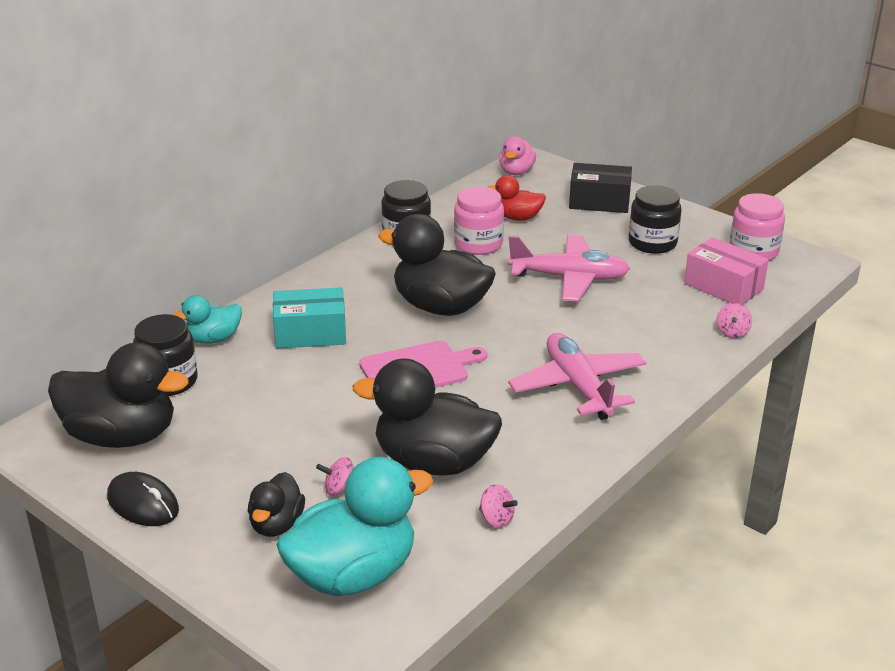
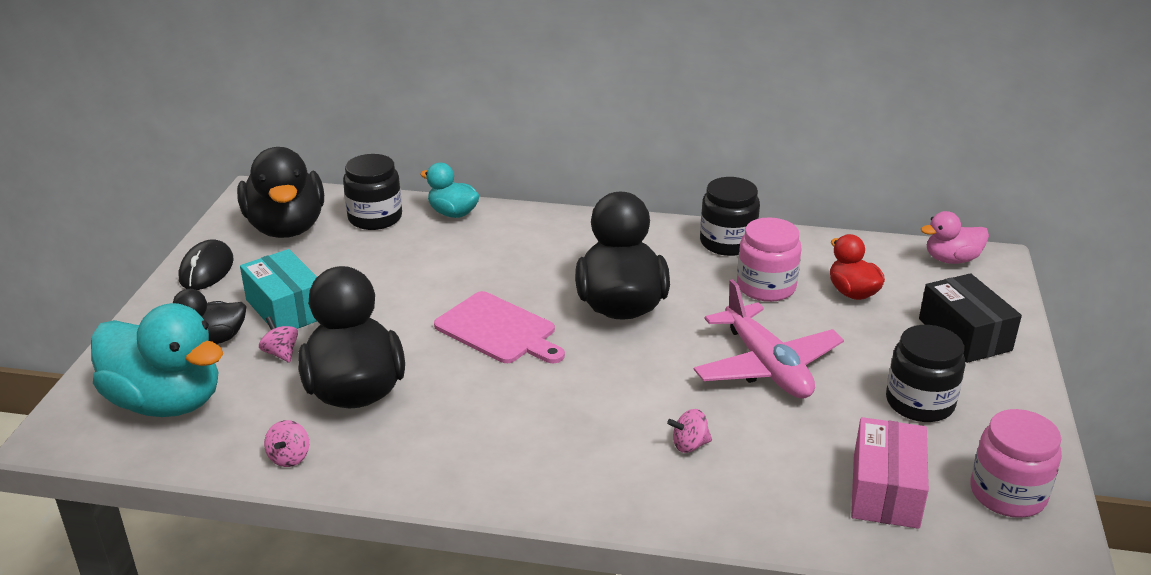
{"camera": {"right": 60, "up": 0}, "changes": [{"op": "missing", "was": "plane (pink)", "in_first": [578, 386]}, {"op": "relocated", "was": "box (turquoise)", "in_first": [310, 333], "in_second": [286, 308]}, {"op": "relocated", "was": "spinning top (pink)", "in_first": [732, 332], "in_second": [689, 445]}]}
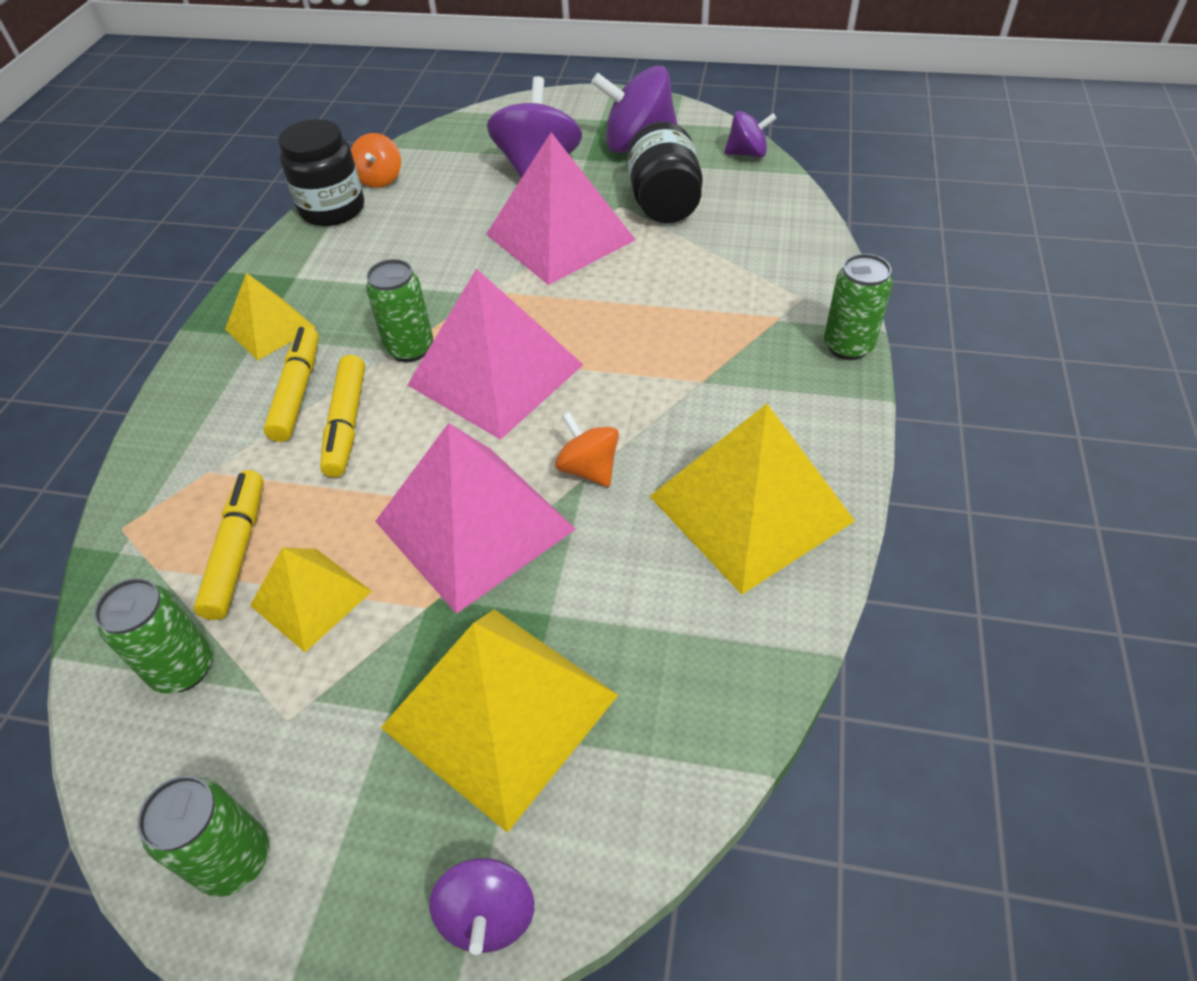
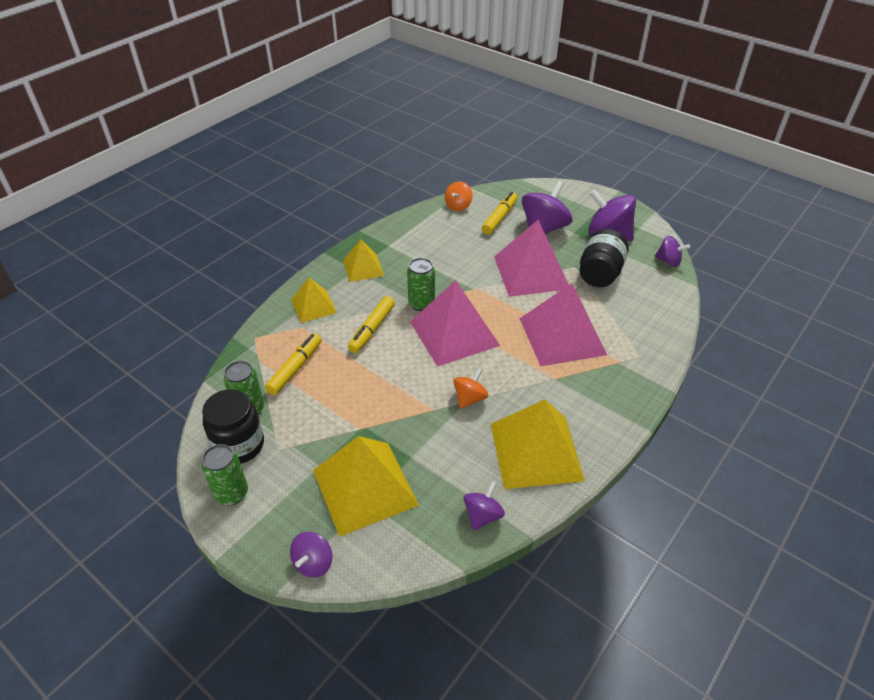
{"camera": {"right": 25, "up": -5}, "changes": [{"op": "missing", "was": "can (green)", "in_first": [848, 346]}, {"op": "appeared", "now": "spinning top (purple)", "in_second": [483, 515]}, {"op": "relocated", "was": "pyramid (yellow)", "in_first": [311, 598], "in_second": [313, 306]}, {"op": "relocated", "was": "marker (yellow)", "in_first": [298, 391], "in_second": [499, 218]}, {"op": "relocated", "was": "jar (black)", "in_first": [332, 209], "in_second": [239, 445]}, {"op": "relocated", "was": "pyramid (pink)", "in_first": [475, 525], "in_second": [562, 336]}, {"op": "spun", "was": "spinning top (orange)", "in_first": [588, 469], "in_second": [470, 398], "clockwise": 45}]}
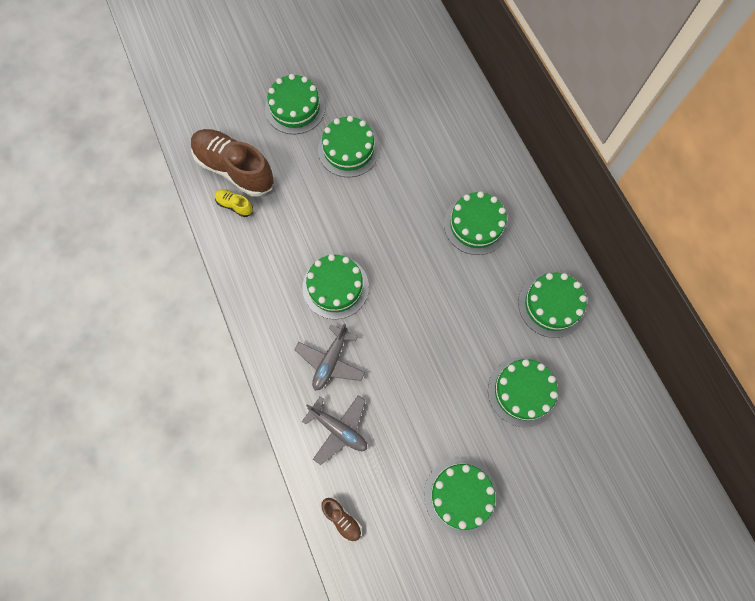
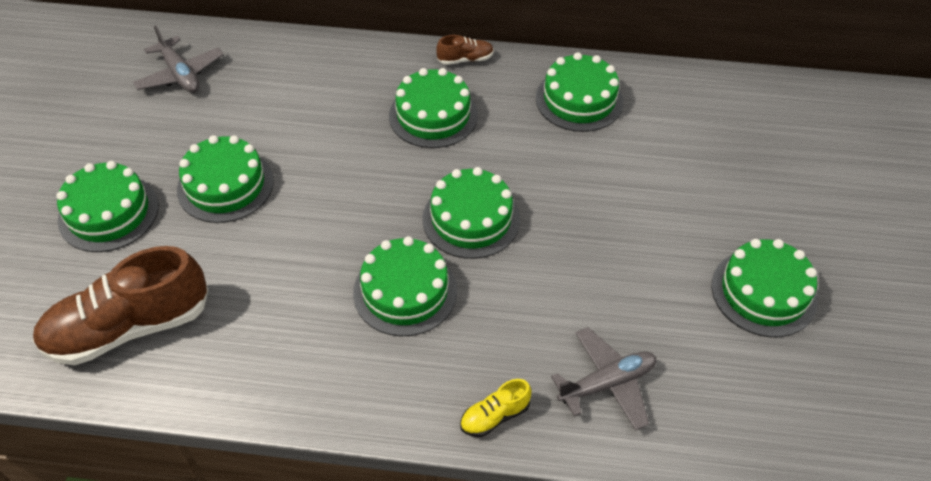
{"camera": {"right": -60, "up": -20}, "changes": [{"op": "relocated", "was": "shoe (yellow)", "in_first": [234, 205], "in_second": [494, 416]}, {"op": "relocated", "was": "plane (grey)", "in_first": [330, 361], "in_second": [180, 74]}, {"op": "relocated", "was": "shoe (brown)", "in_first": [342, 519], "in_second": [465, 59]}, {"op": "relocated", "was": "cake (green)", "in_first": [522, 391], "in_second": [471, 219]}]}
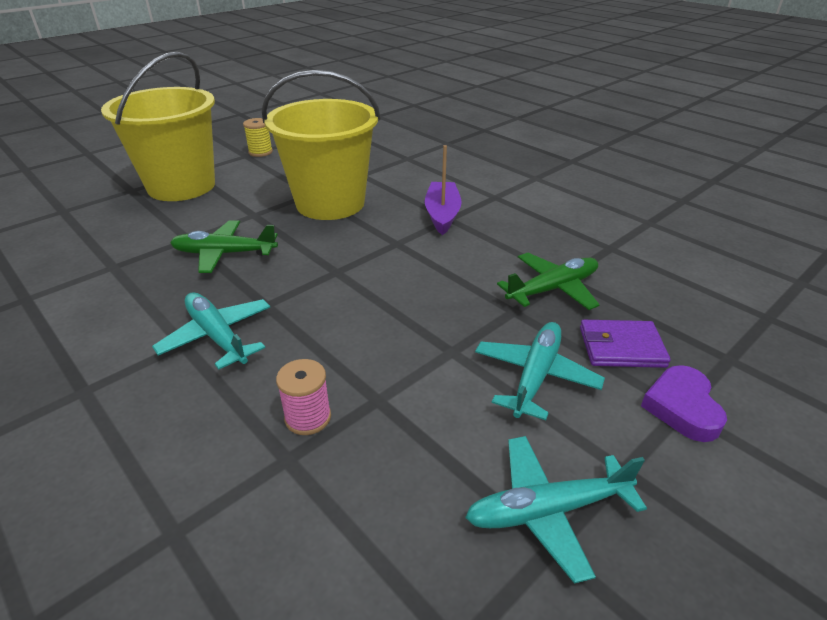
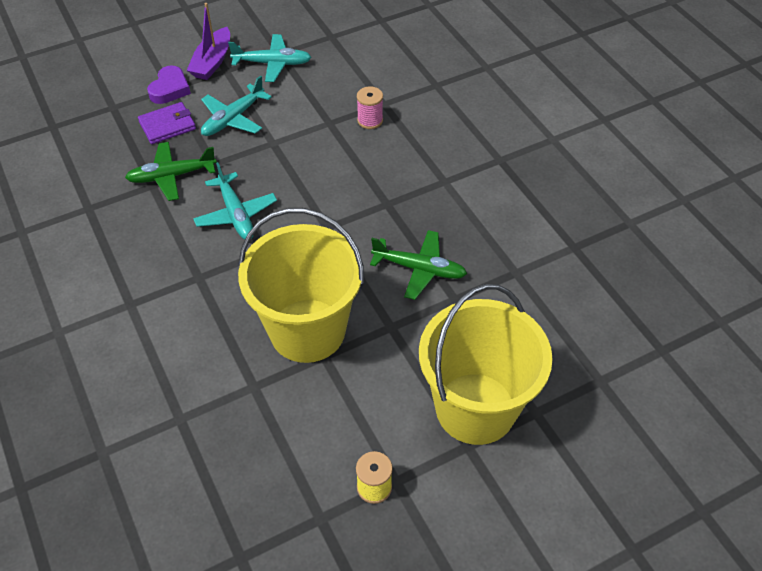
{"camera": {"right": -165, "up": 15}, "changes": [{"op": "relocated", "was": "plane (turquoise)", "in_first": [217, 336], "in_second": [236, 214]}, {"op": "relocated", "was": "boat (purple)", "in_first": [442, 214], "in_second": [212, 62]}, {"op": "spun", "was": "wallet (purple)", "in_first": [621, 347], "in_second": [167, 125], "clockwise": -45}]}
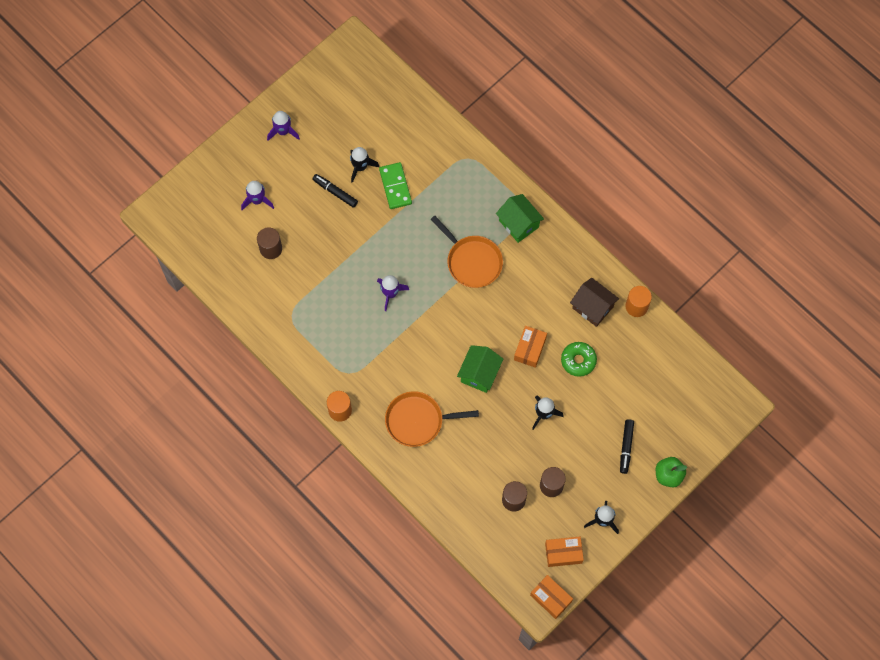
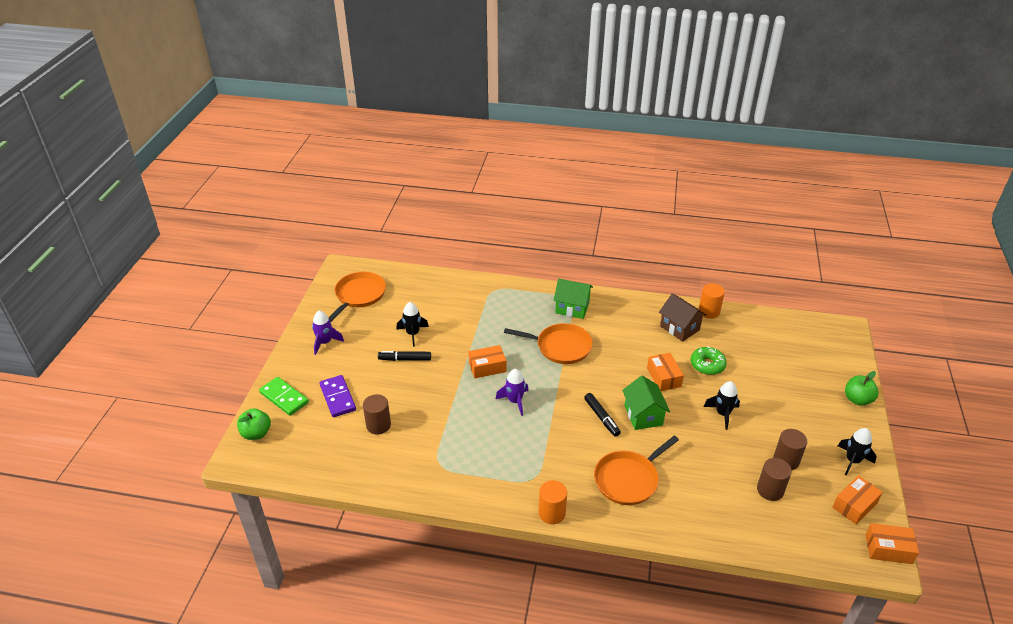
{"camera": {"right": -35, "up": -30}, "changes": [{"op": "appeared", "now": "apple (green)", "in_second": [256, 433]}, {"op": "appeared", "now": "pan (orange)", "in_second": [359, 295]}, {"op": "appeared", "now": "box (orange)", "in_second": [487, 367]}, {"op": "relocated", "was": "domino (green)", "in_first": [395, 186], "in_second": [284, 397]}, {"op": "relocated", "was": "marker (black)", "in_first": [626, 447], "in_second": [601, 417]}, {"op": "exchanged", "was": "rocket (purple)", "now": "domino (purple)", "in_first": [257, 200], "in_second": [337, 398]}, {"op": "spun", "was": "house (brown)", "in_first": [592, 307], "in_second": [679, 328], "clockwise": 45}]}
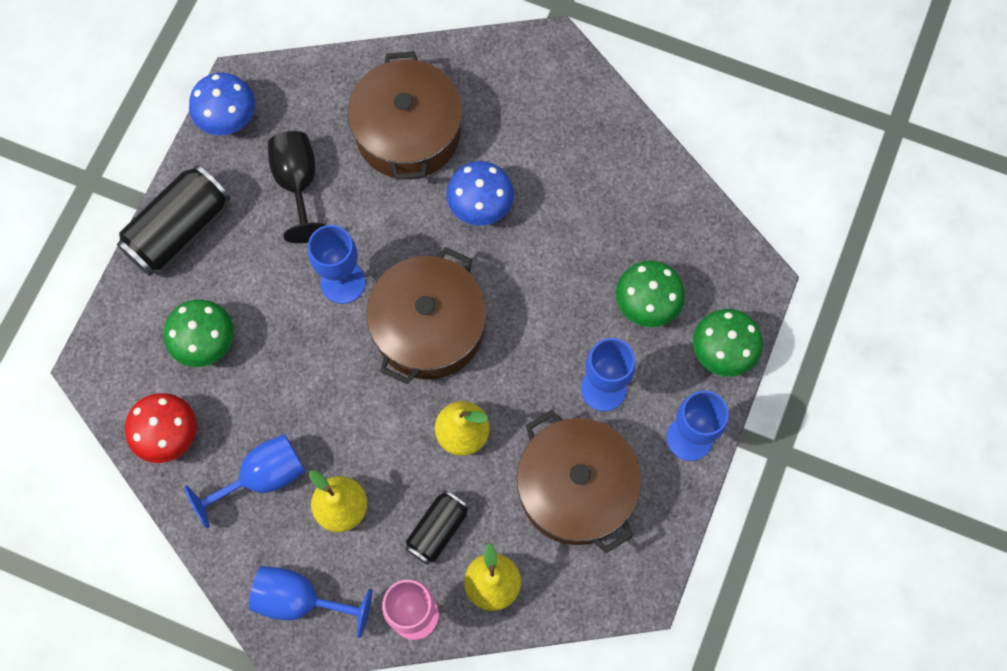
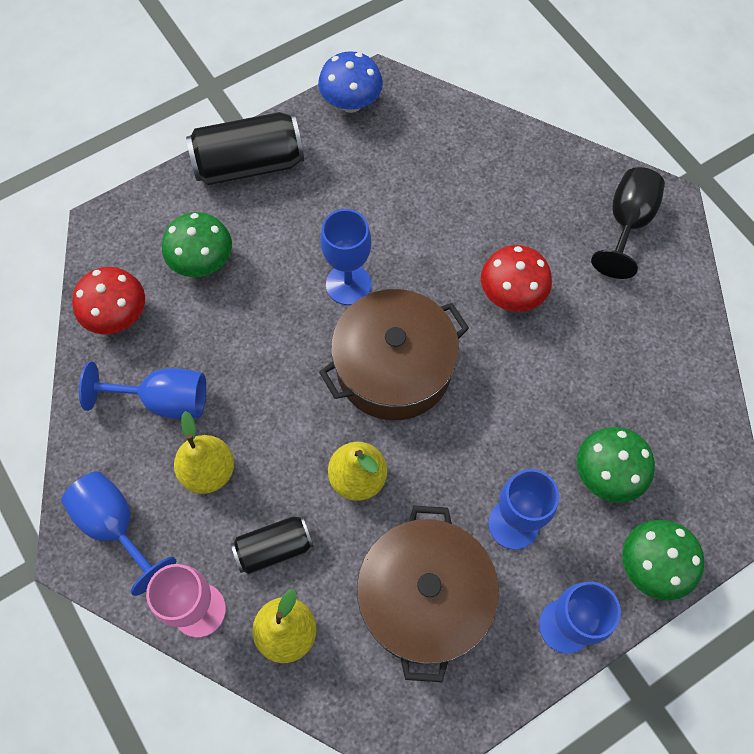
{"camera": {"right": 35, "up": -5}, "changes": [{"op": "missing", "was": "pot (brown)", "in_first": [408, 133]}, {"op": "relocated", "was": "goblet (black)", "in_first": [298, 184], "in_second": [627, 224]}, {"op": "colour", "was": "mushroom (blue)", "now": "mushroom (red)", "in_first": [480, 206], "in_second": [511, 295]}]}
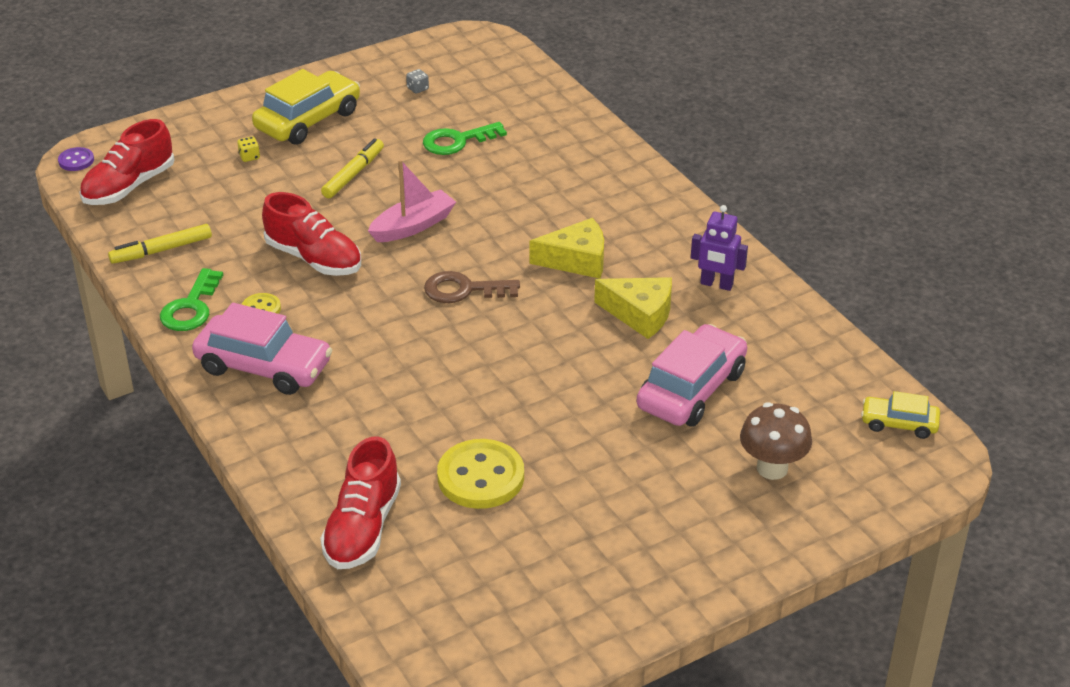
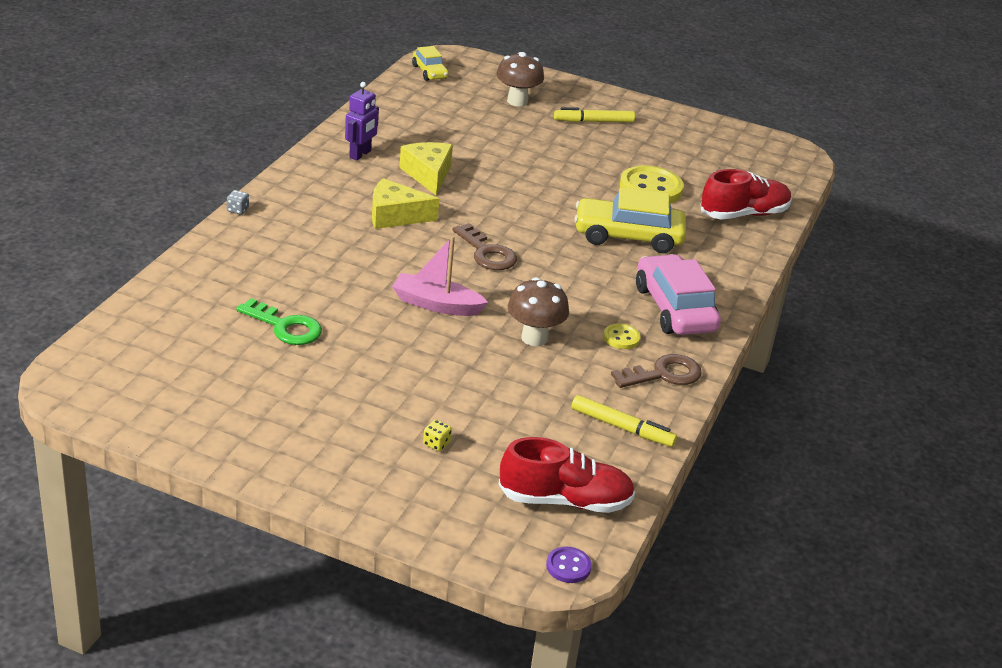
{"camera": {"right": -130, "up": -5}, "changes": [{"op": "missing", "was": "car (pink)", "in_first": [691, 389]}, {"op": "relocated", "was": "car (yellow)", "in_first": [308, 120], "in_second": [628, 236]}, {"op": "relocated", "was": "marker (yellow)", "in_first": [353, 174], "in_second": [594, 121]}, {"op": "relocated", "was": "dice (grey)", "in_first": [417, 89], "in_second": [238, 210]}, {"op": "exchanged", "was": "shoe (red)", "now": "mushroom (brown)", "in_first": [314, 258], "in_second": [534, 338]}, {"op": "colour", "was": "key (green)", "now": "key (brown)", "in_first": [191, 307], "in_second": [663, 374]}, {"op": "spun", "was": "cheese (yellow)", "in_first": [576, 260], "in_second": [395, 216], "clockwise": -45}, {"op": "spun", "was": "robot (purple)", "in_first": [716, 284], "in_second": [360, 154], "clockwise": 45}]}
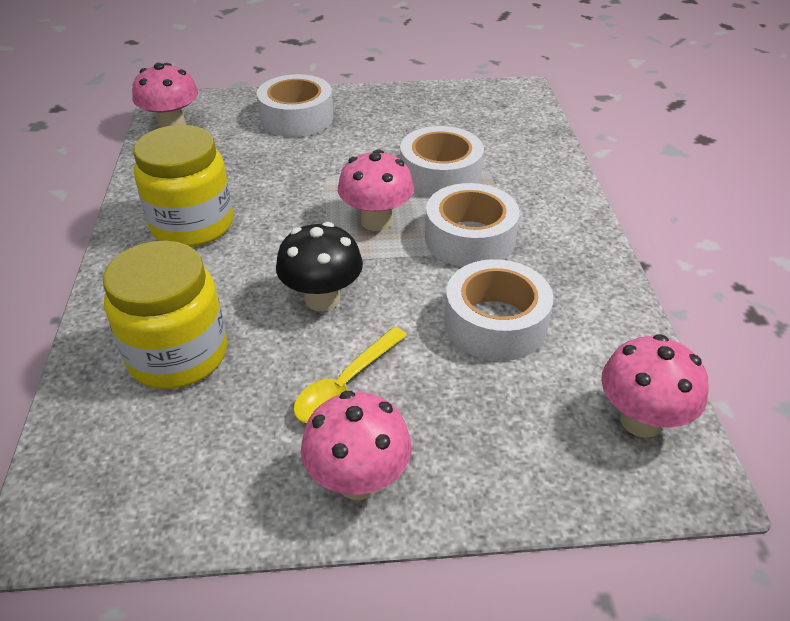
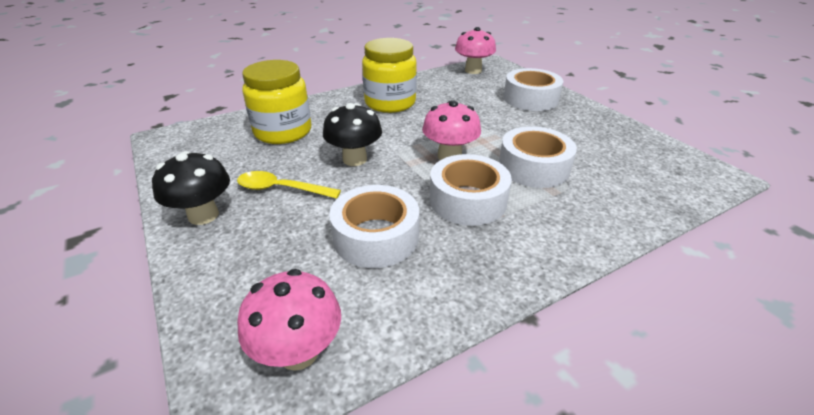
{"camera": {"right": 65, "up": -5}, "changes": [{"op": "colour", "was": "mushroom (pink)", "now": "mushroom (black)", "in_first": [358, 480], "in_second": [203, 215]}]}
